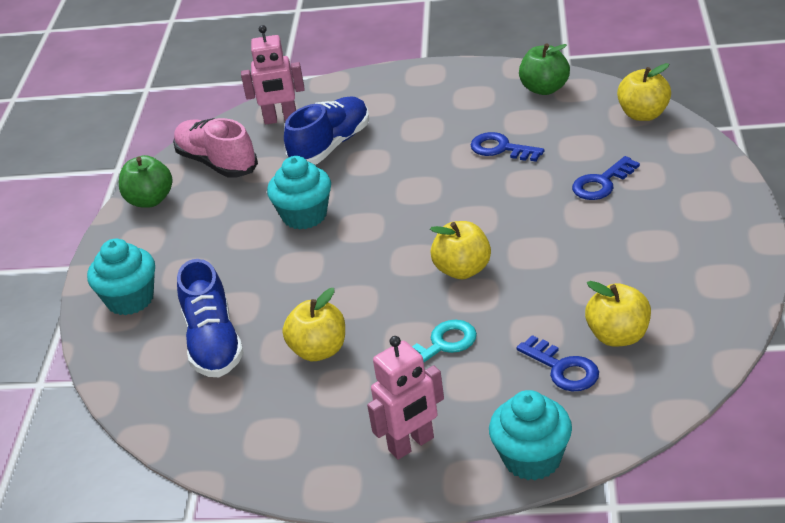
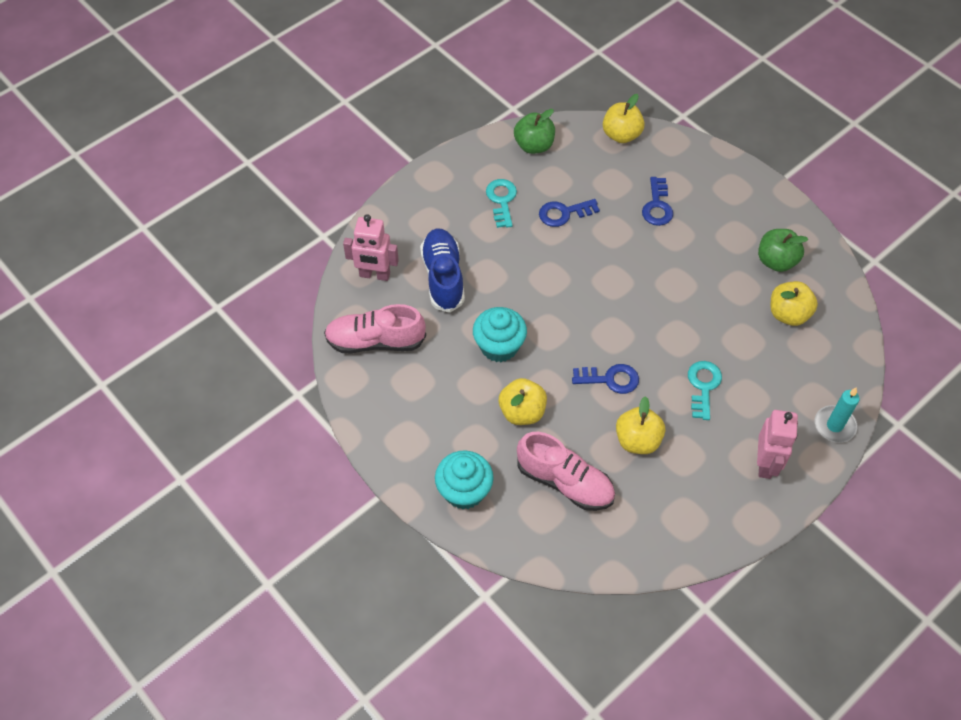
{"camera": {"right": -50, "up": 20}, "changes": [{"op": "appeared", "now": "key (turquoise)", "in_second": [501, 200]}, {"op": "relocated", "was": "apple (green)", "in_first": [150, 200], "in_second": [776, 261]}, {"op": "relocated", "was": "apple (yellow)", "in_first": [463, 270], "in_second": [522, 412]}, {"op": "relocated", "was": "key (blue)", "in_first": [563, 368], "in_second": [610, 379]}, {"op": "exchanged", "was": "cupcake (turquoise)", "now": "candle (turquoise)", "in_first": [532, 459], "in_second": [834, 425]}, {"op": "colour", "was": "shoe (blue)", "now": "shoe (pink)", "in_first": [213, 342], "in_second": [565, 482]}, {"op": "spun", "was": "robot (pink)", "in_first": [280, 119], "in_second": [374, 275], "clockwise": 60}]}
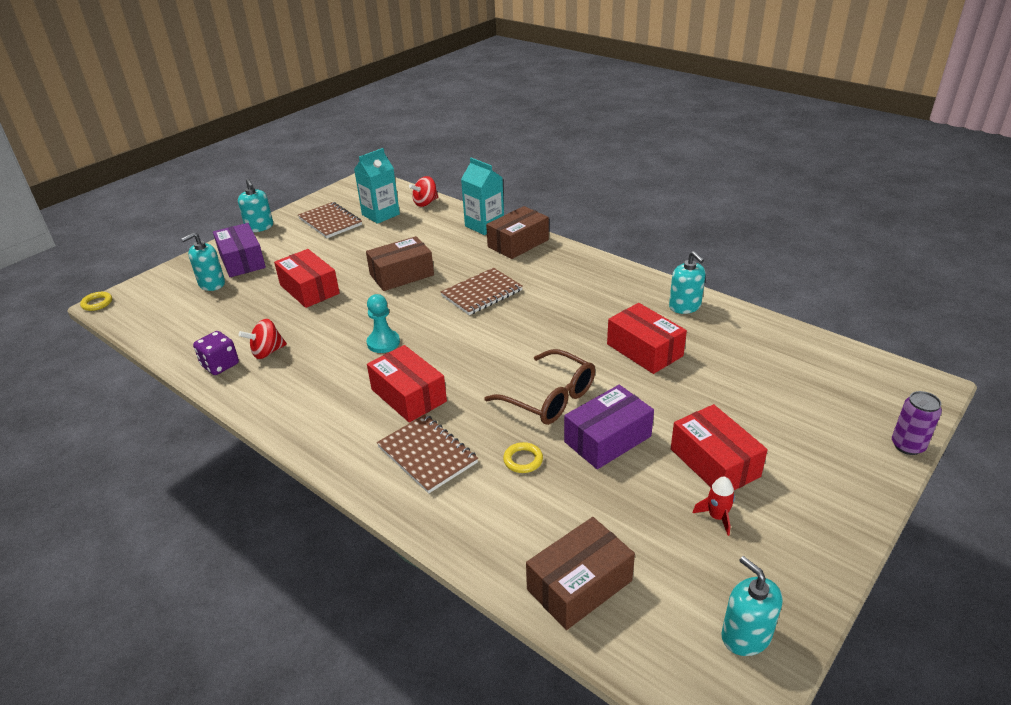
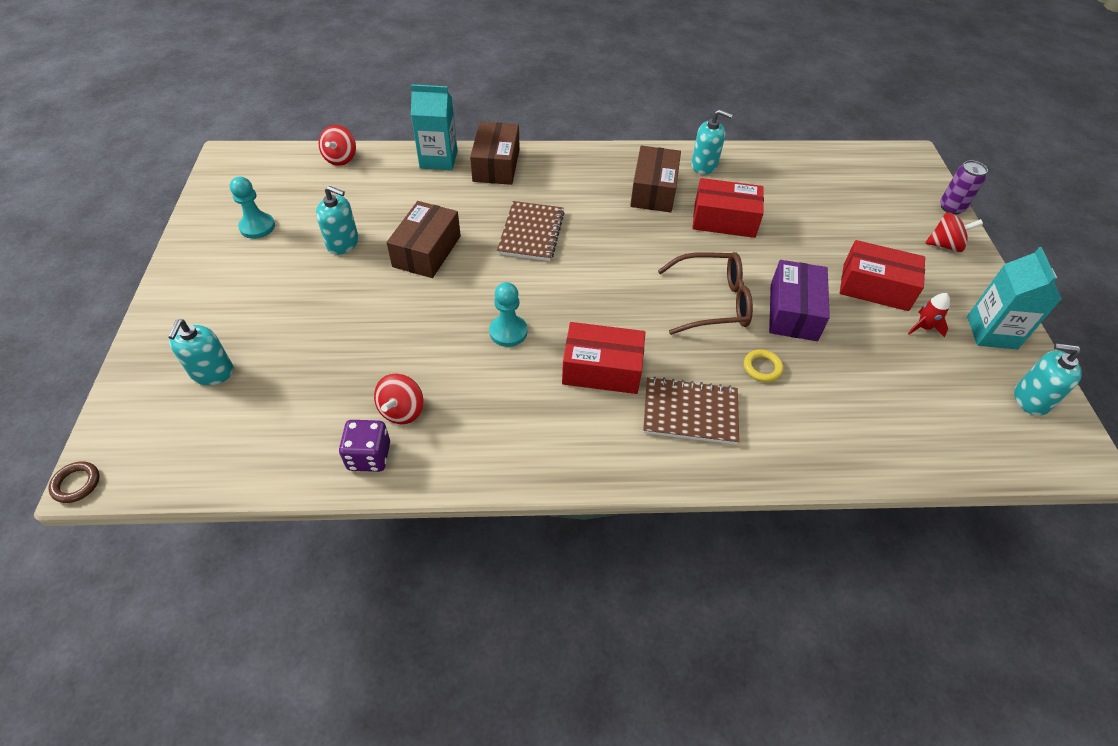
{"camera": {"right": -45, "up": 15}, "changes": [{"op": "missing", "was": "box (purple)", "in_first": [242, 261]}, {"op": "missing", "was": "box (red)", "in_first": [309, 289]}, {"op": "appeared", "now": "spinning top (red)", "in_second": [945, 245]}, {"op": "relocated", "was": "soap dispenser (turquoise)", "in_first": [259, 227], "in_second": [343, 243]}, {"op": "relocated", "was": "carton (turquoise)", "in_first": [380, 214], "in_second": [991, 332]}, {"op": "relocated", "was": "box (brown)", "in_first": [579, 585], "in_second": [653, 191]}, {"op": "exchanged", "was": "notebook (brown)", "now": "pawn (turquoise)", "in_first": [330, 222], "in_second": [257, 227]}, {"op": "colour", "was": "ring (yellow)", "now": "ring (brown)", "in_first": [97, 303], "in_second": [76, 484]}]}
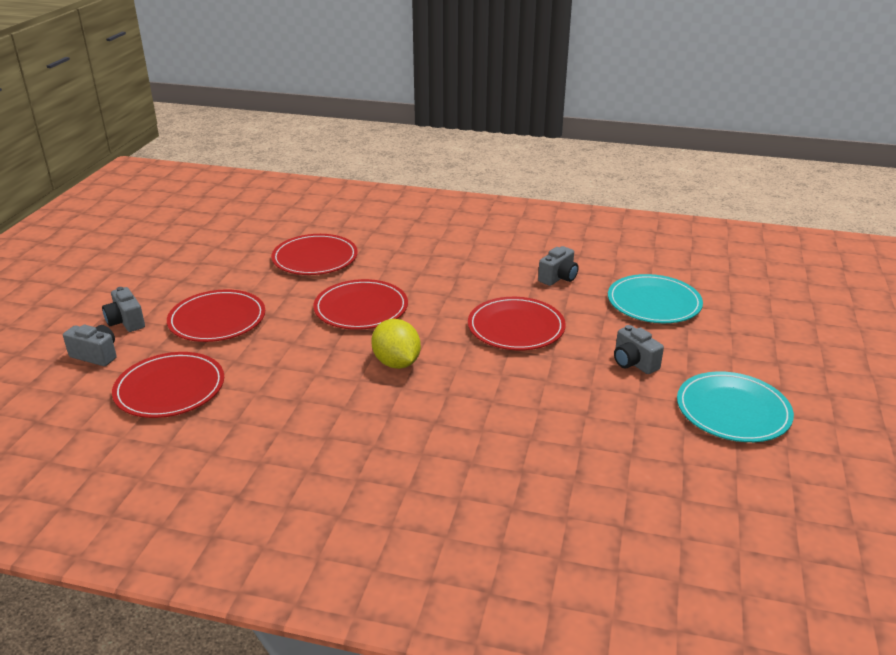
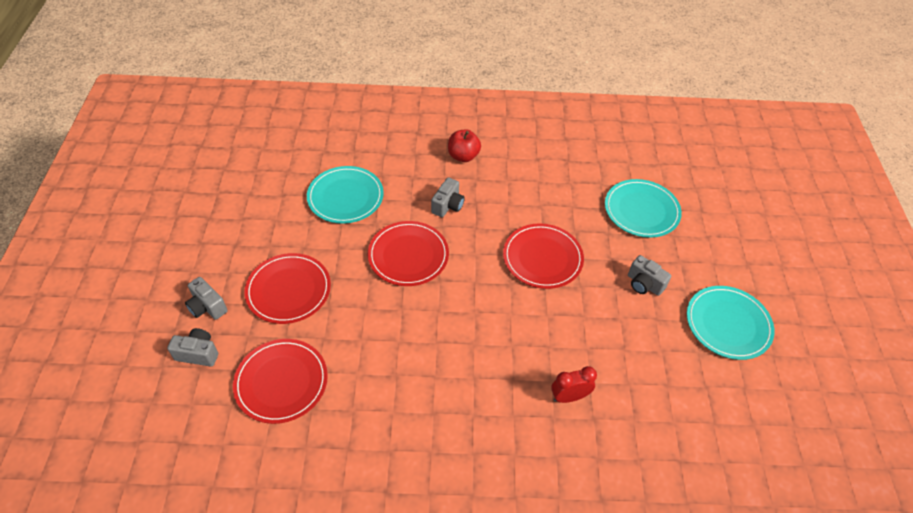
{"camera": {"right": -15, "up": 20}, "changes": [{"op": "missing", "was": "lemon (yellow)", "in_first": [396, 363]}, {"op": "appeared", "now": "apple (red)", "in_second": [463, 156]}, {"op": "appeared", "now": "clock (red)", "in_second": [569, 397]}, {"op": "relocated", "was": "camera (grey)", "in_first": [558, 278], "in_second": [448, 205]}, {"op": "colour", "was": "plate (red)", "now": "plate (turquoise)", "in_first": [315, 258], "in_second": [345, 197]}]}
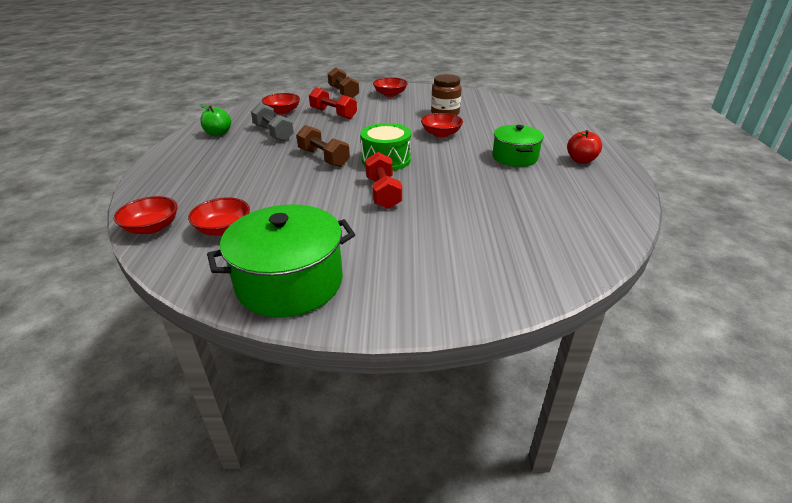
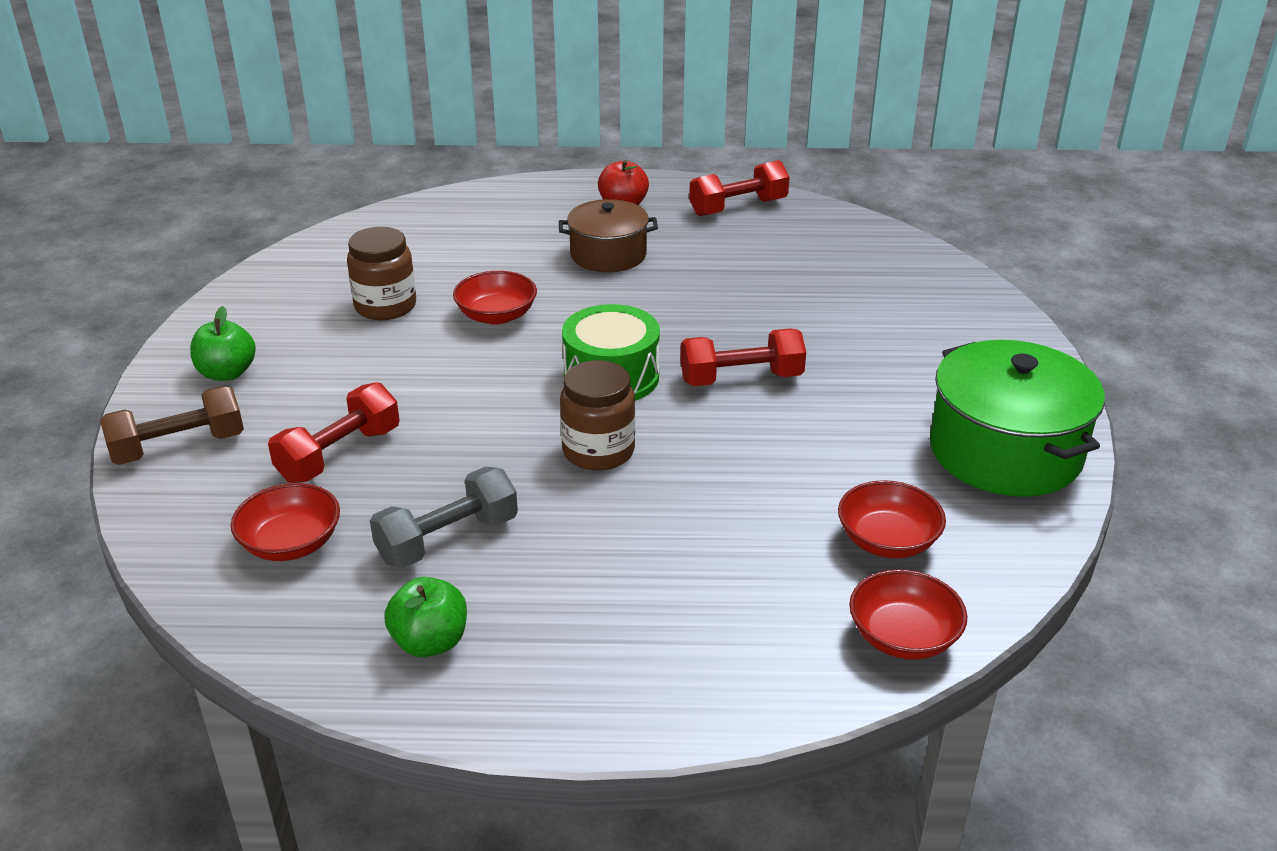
{"camera": {"right": -90, "up": 0}, "changes": [{"op": "appeared", "now": "dumbbell (red)", "in_second": [738, 207]}, {"op": "exchanged", "was": "dumbbell (brown)", "now": "jar (brown)", "in_first": [323, 158], "in_second": [598, 451]}, {"op": "exchanged", "was": "bowl (red)", "now": "apple (green)", "in_first": [390, 94], "in_second": [227, 373]}, {"op": "colour", "was": "pot (green)", "now": "pot (brown)", "in_first": [514, 157], "in_second": [608, 255]}]}
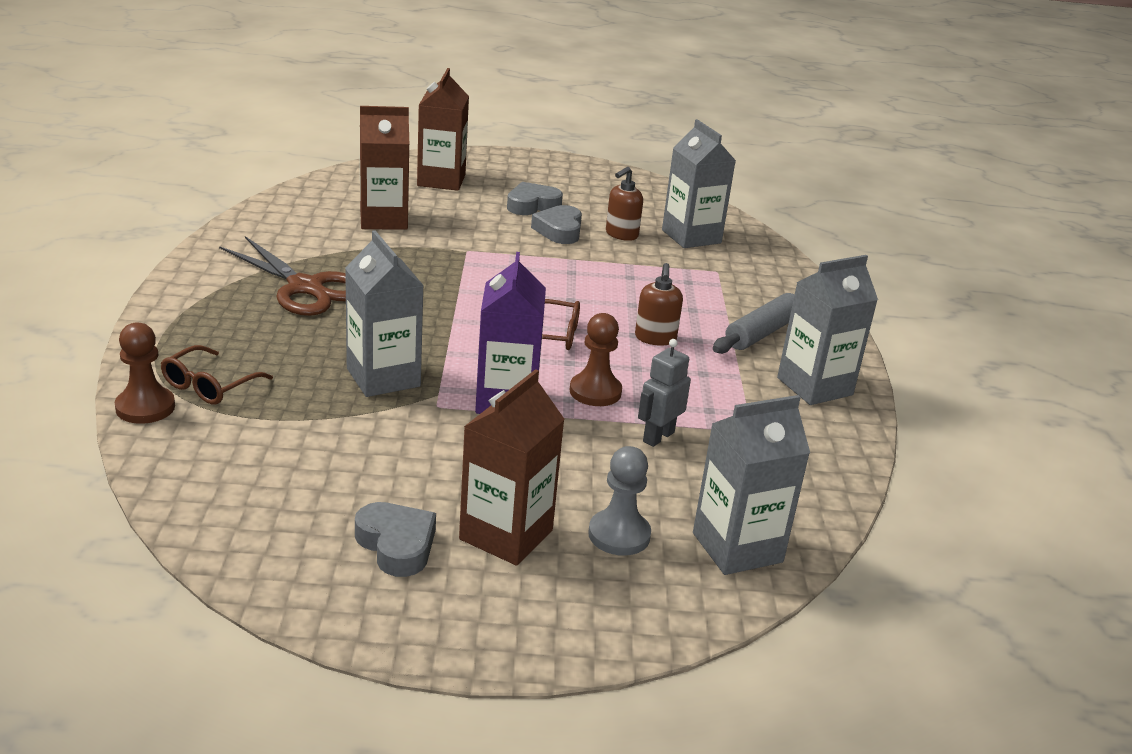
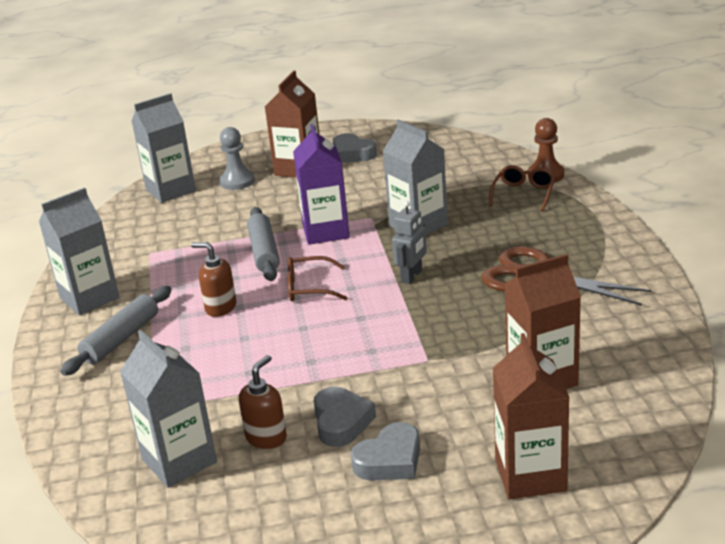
{"camera": {"right": 175, "up": 0}, "changes": [{"op": "relocated", "was": "robot (grey)", "in_first": [658, 437], "in_second": [412, 276]}, {"op": "exchanged", "was": "pawn (brown)", "now": "rolling pin (grey)", "in_first": [595, 392], "in_second": [264, 252]}, {"op": "spun", "was": "soap dispenser (brown)", "in_first": [655, 338], "in_second": [220, 307], "clockwise": -60}]}
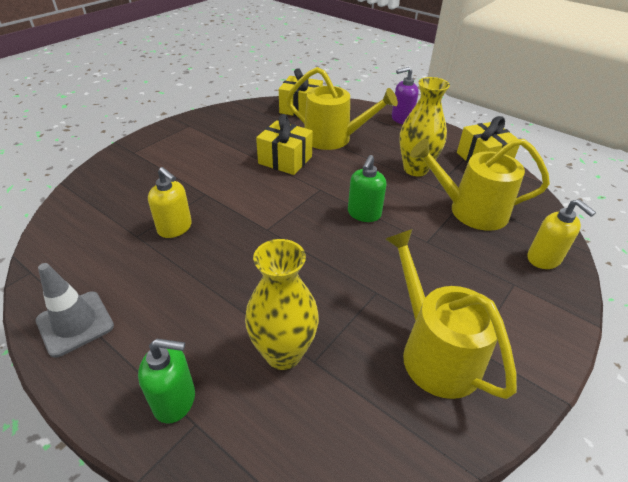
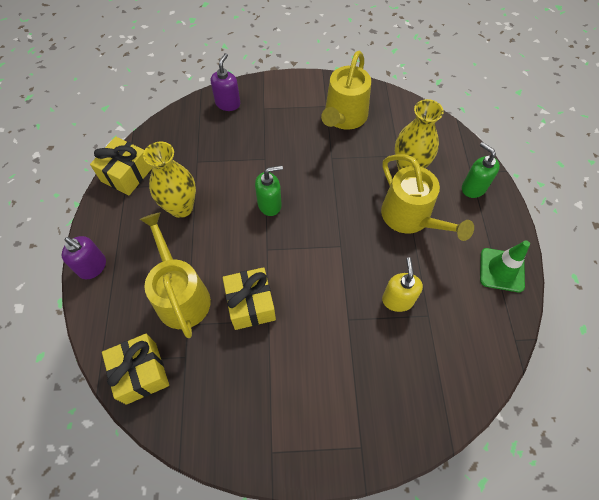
{"camera": {"right": -130, "up": 20}, "changes": [{"op": "relocated", "was": "watering can (yellow)", "in_first": [471, 210], "in_second": [410, 217]}, {"op": "colour", "was": "traffic cone (grey)", "now": "traffic cone (green)", "in_first": [75, 323], "in_second": [501, 270]}, {"op": "colour", "was": "soap dispenser (yellow)", "now": "soap dispenser (purple)", "in_first": [544, 259], "in_second": [228, 103]}]}
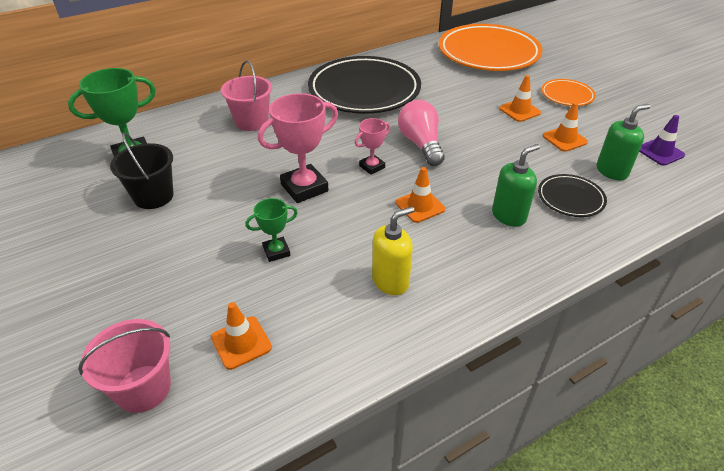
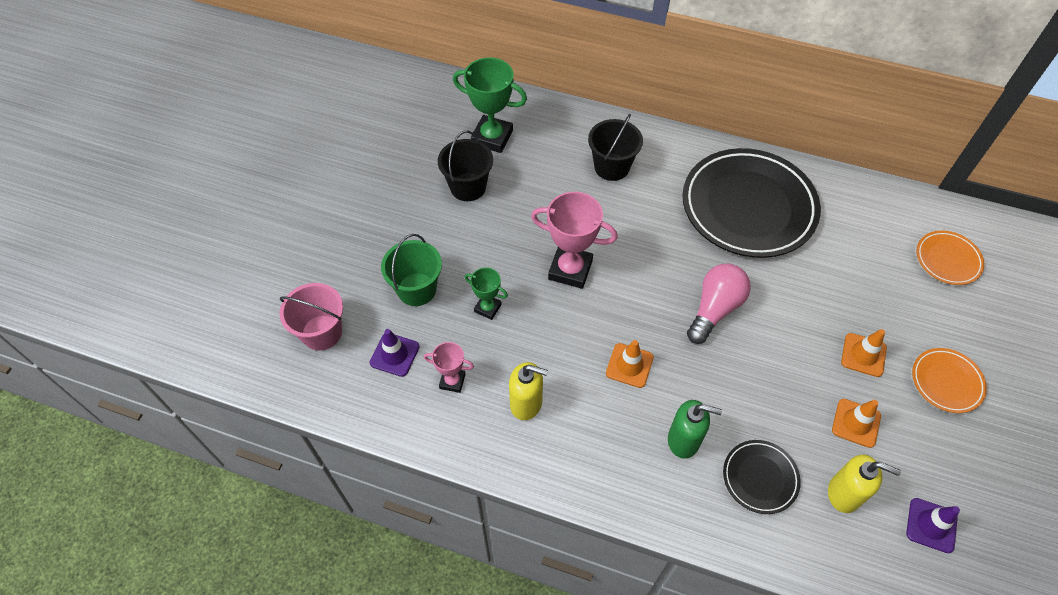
{"camera": {"right": 50, "up": 15}, "changes": [{"op": "appeared", "now": "bucket (green)", "in_second": [417, 289]}, {"op": "relocated", "was": "trophy (pink)", "in_first": [372, 167], "in_second": [452, 381]}, {"op": "colour", "was": "traffic cone (orange)", "now": "traffic cone (purple)", "in_first": [241, 342], "in_second": [394, 354]}, {"op": "colour", "was": "bucket (pink)", "now": "bucket (black)", "in_first": [251, 122], "in_second": [611, 167]}, {"op": "colour", "was": "soap dispenser (green)", "now": "soap dispenser (yellow)", "in_first": [612, 171], "in_second": [844, 494]}, {"op": "size", "was": "plate (orange)", "in_first": [488, 53], "in_second": [947, 260], "ratio": 0.46}]}
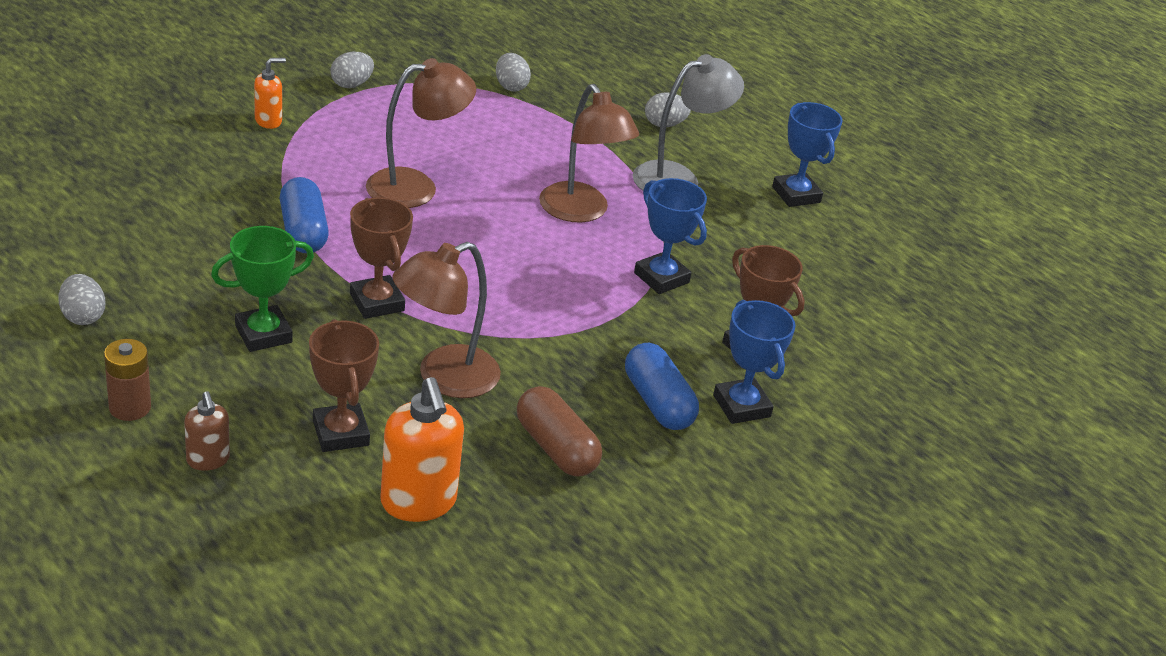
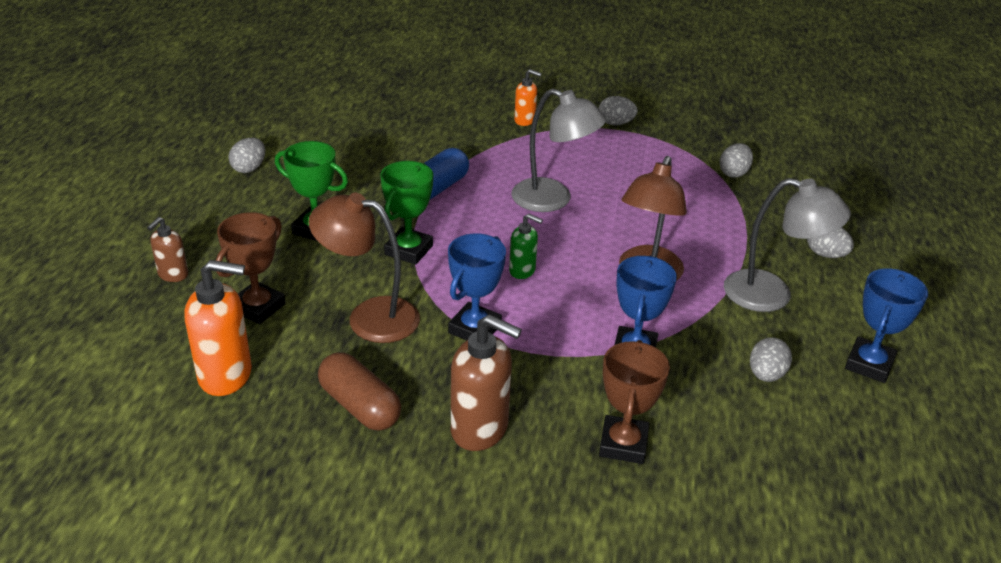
{"camera": {"right": 55, "up": 0}, "changes": [{"op": "missing", "was": "battery (brown)", "in_first": [130, 407]}, {"op": "appeared", "now": "soap dispenser (green)", "in_second": [522, 271]}, {"op": "appeared", "now": "egg (grey)", "in_second": [766, 375]}, {"op": "relocated", "was": "trophy (blue)", "in_first": [741, 406], "in_second": [474, 329]}, {"op": "exchanged", "was": "capsule (blue)", "now": "soap dispenser (brown)", "in_first": [657, 402], "in_second": [480, 429]}, {"op": "colour", "was": "trophy (brown)", "now": "trophy (green)", "in_first": [377, 302], "in_second": [408, 250]}, {"op": "colour", "was": "lamp (brown)", "now": "lamp (grey)", "in_first": [416, 187], "in_second": [553, 200]}, {"op": "spun", "was": "soap dispenser (orange)", "in_first": [418, 502], "in_second": [226, 375], "clockwise": -120}, {"op": "spun", "was": "capsule (brown)", "in_first": [556, 448], "in_second": [360, 406], "clockwise": -60}]}
